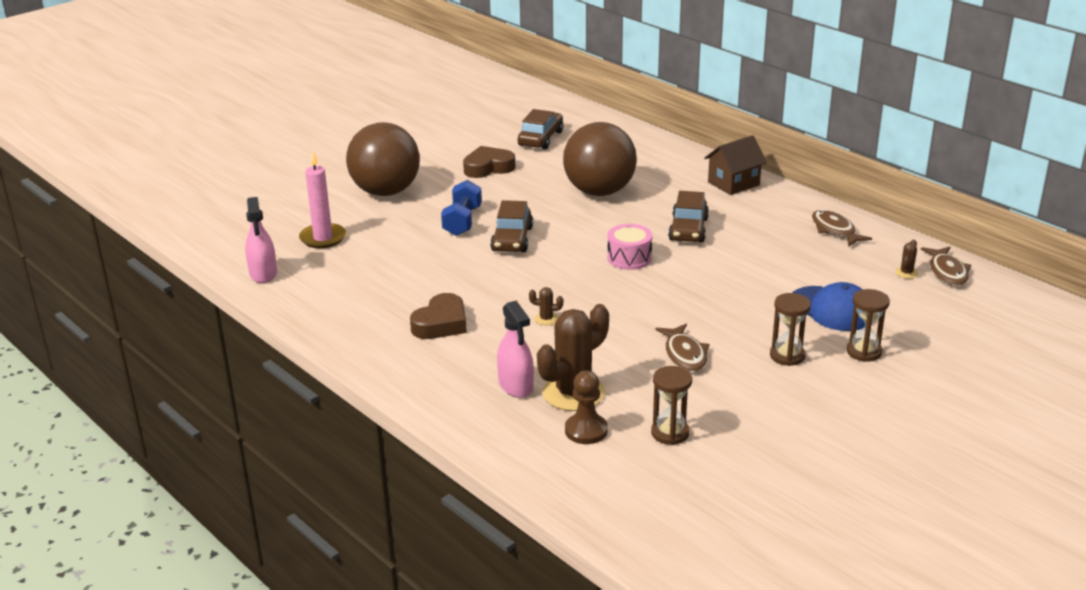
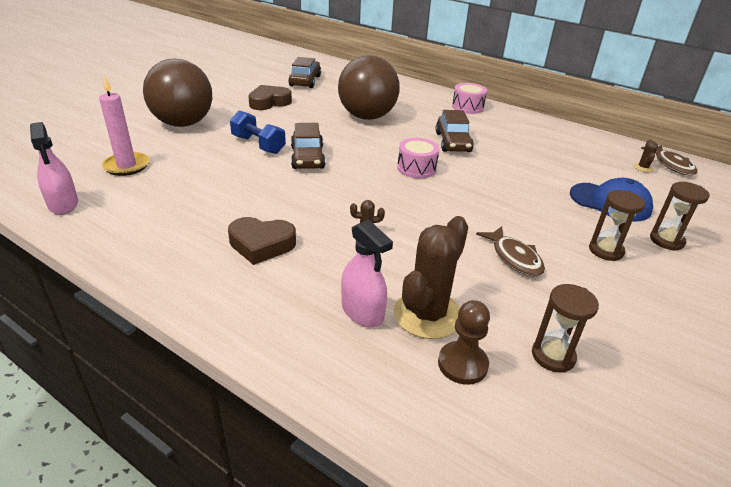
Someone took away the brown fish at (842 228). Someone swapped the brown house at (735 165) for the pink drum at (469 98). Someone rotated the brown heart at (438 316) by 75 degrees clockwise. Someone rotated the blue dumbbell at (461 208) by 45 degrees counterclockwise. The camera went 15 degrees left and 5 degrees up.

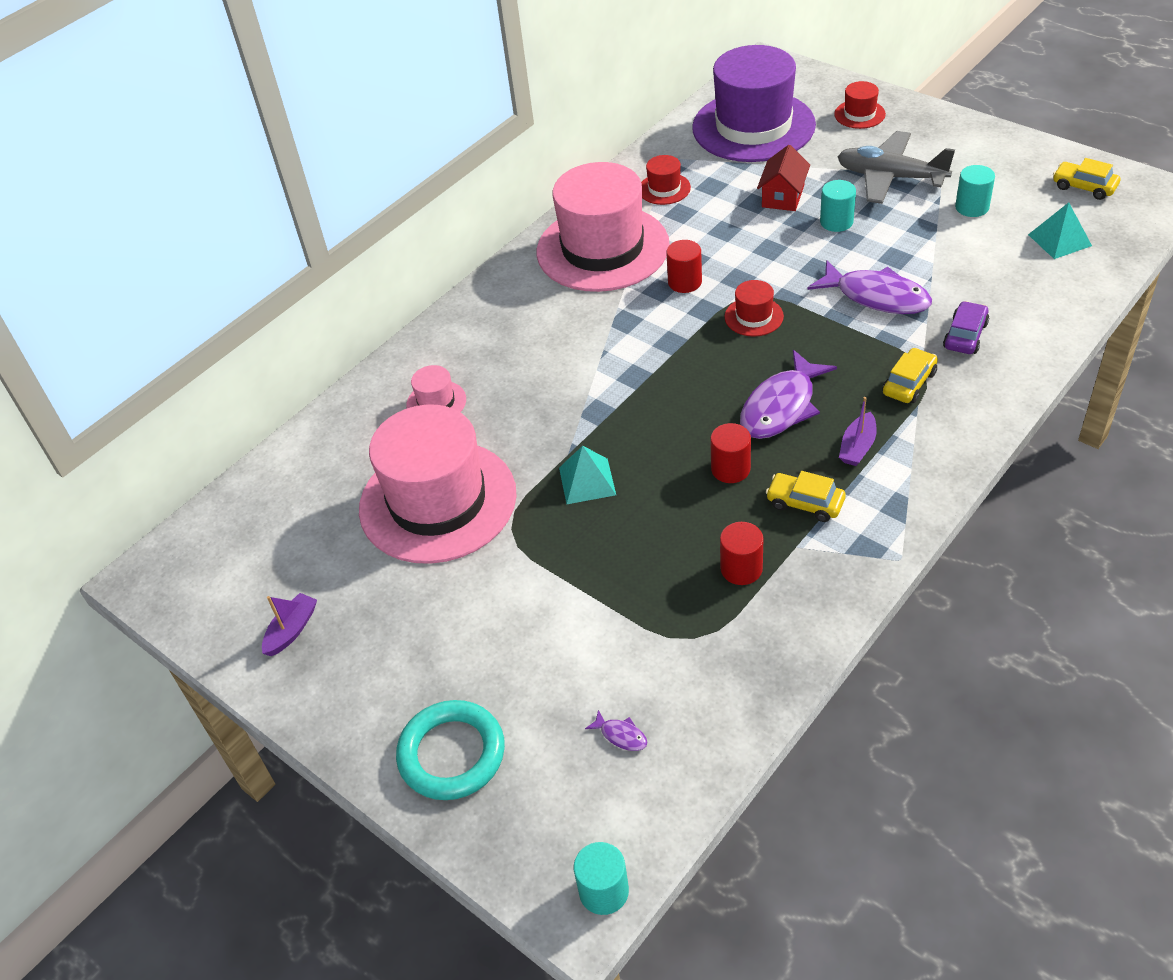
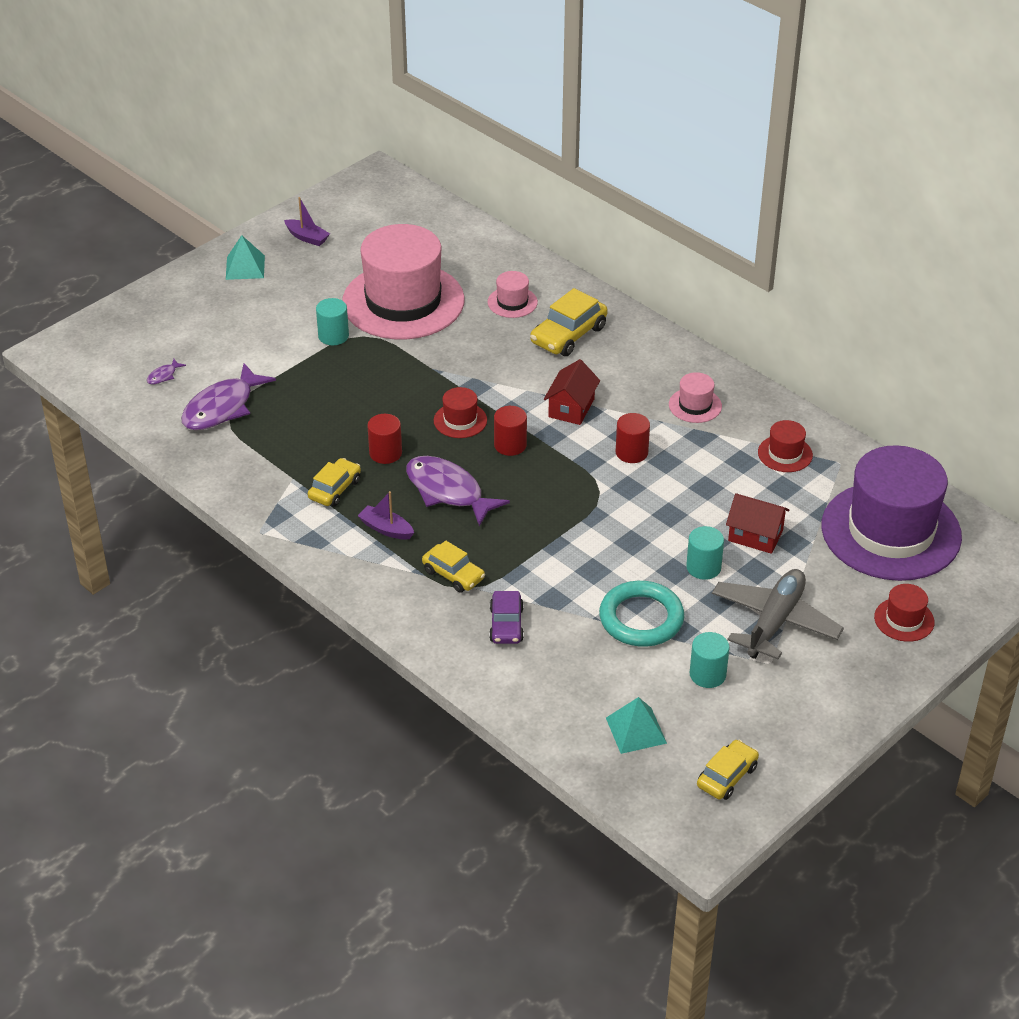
Someone put down the yellow car at (569 322). Someone put down the red house at (572 392). Someone carried the turquoise ring from (450 750) to (641 614). Someone carried the turquoise pyramid from (587 475) to (245 257). Someone carried the turquoise cylinder from (601 878) to (332 321). Someone carried the red cylinder from (742 553) to (510 431). Someone carried the red hat from (754 308) to (460 412). Someone carried the purple fish from (870 287) to (228 396). Someone rotated the purple car at (966 327) by 60 degrees clockwise. Someone scaled the pink hat at (603 227) by 0.41. The camera went 90 degrees right and 5 degrees down.

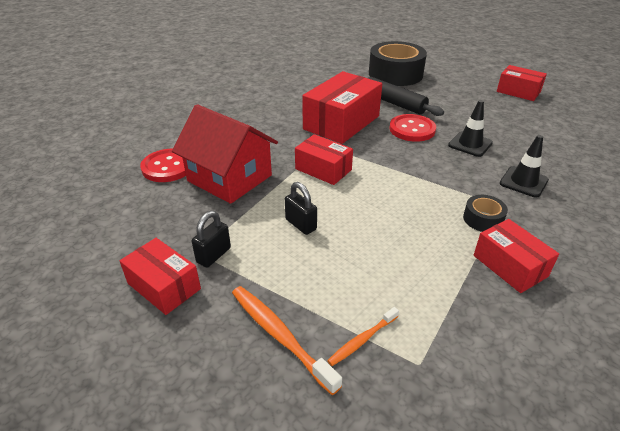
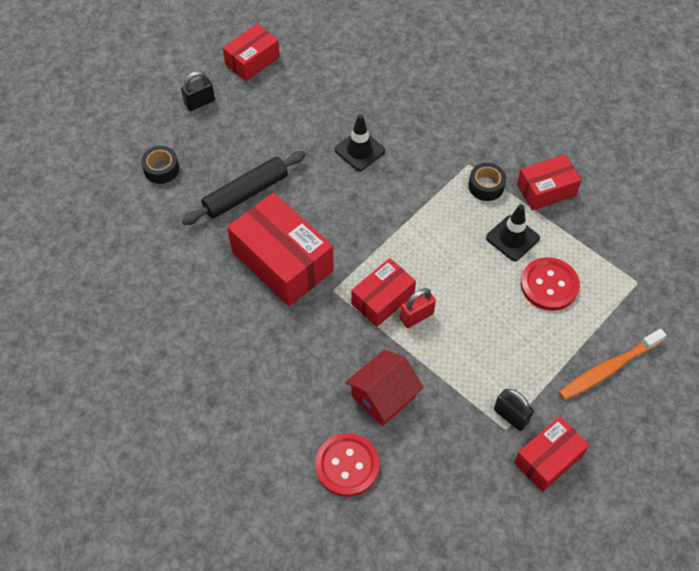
Someone took away the orange toothbrush at (363 336). Someone put down the red padlock at (418 308). Someone carried the black padlock from (301 208) to (198 91). Someone carried the red button from (412 128) to (550 284). Someone carried the black traffic cone from (524 166) to (513 232). Someone scaled the red house at (225 154) by 0.65. Someone scaled the black tape at (398 63) by 0.46. The camera went 80 degrees left and 20 degrees up.

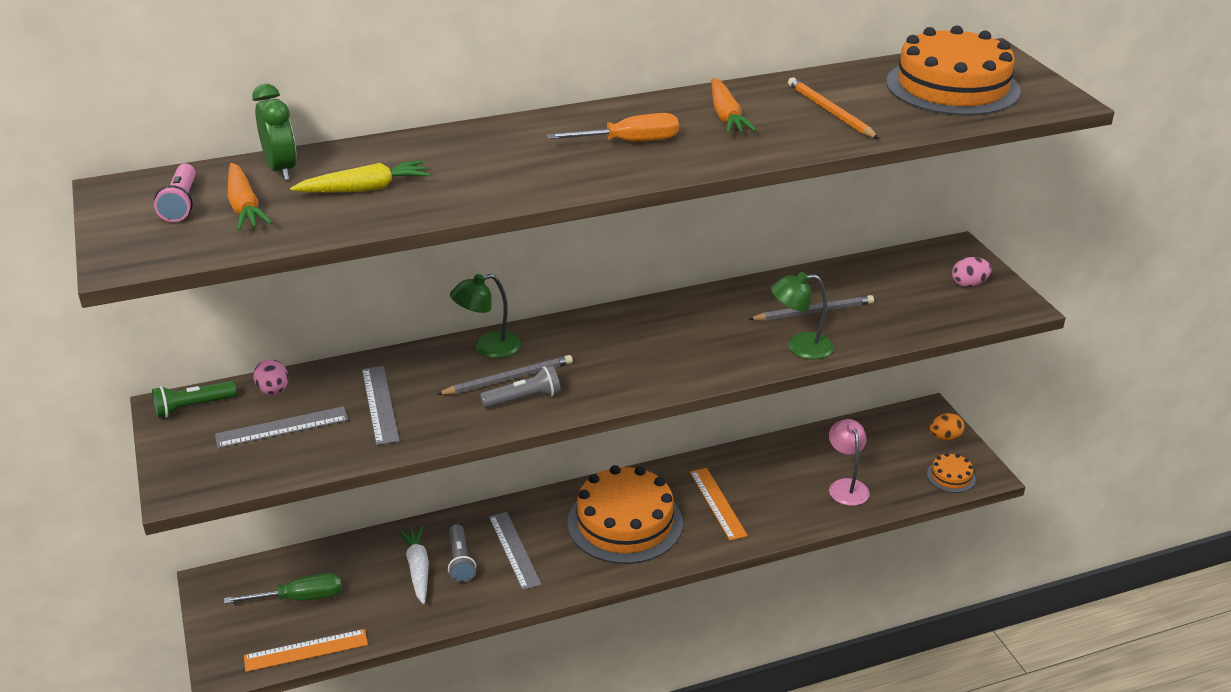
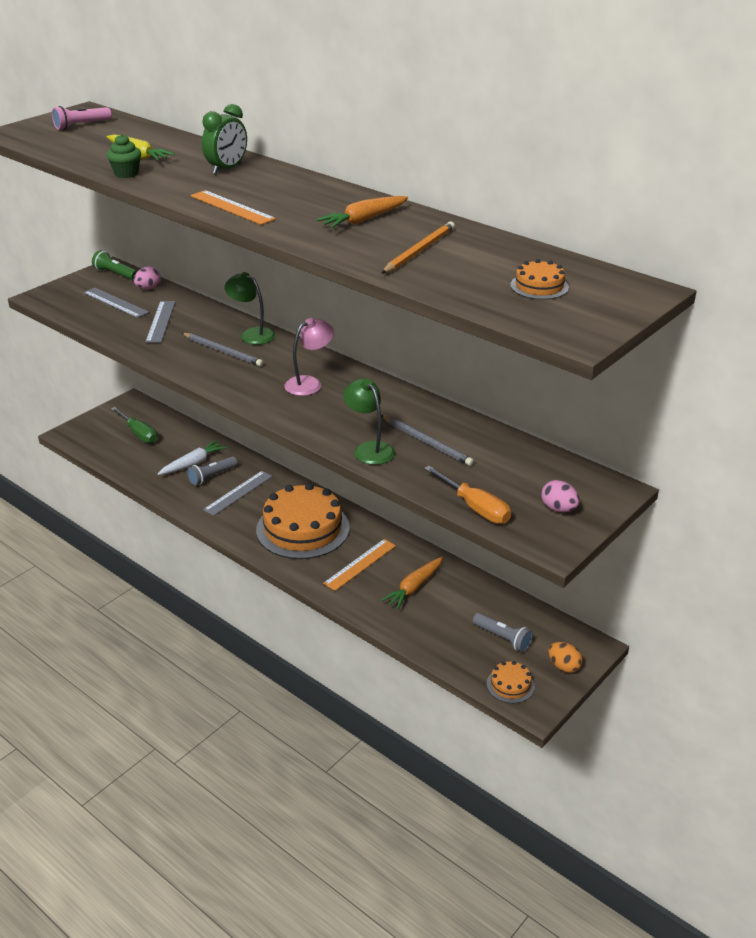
Someone put down the green cupcake at (124 156). Someone carried the orange carrot from (250 197) to (412 583). Someone carried the orange ruler from (306 650) to (233 207). Someone carried the green clock from (274 132) to (224 139). Someone carried the grey flashlight from (520 387) to (502 632). Someone carried the orange screwdriver from (613 127) to (467 495). Someone carried the pink lamp from (849 462) to (309 357). Someone rotated the grey ruler at (381 405) by 45 degrees counterclockwise. Someone scaled the orange cake at (953 70) by 0.43. The camera went 60 degrees right and 0 degrees up.

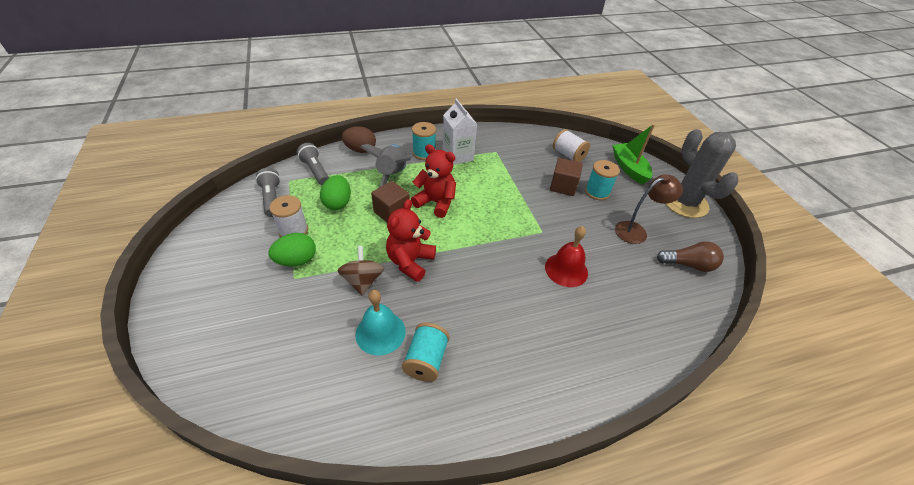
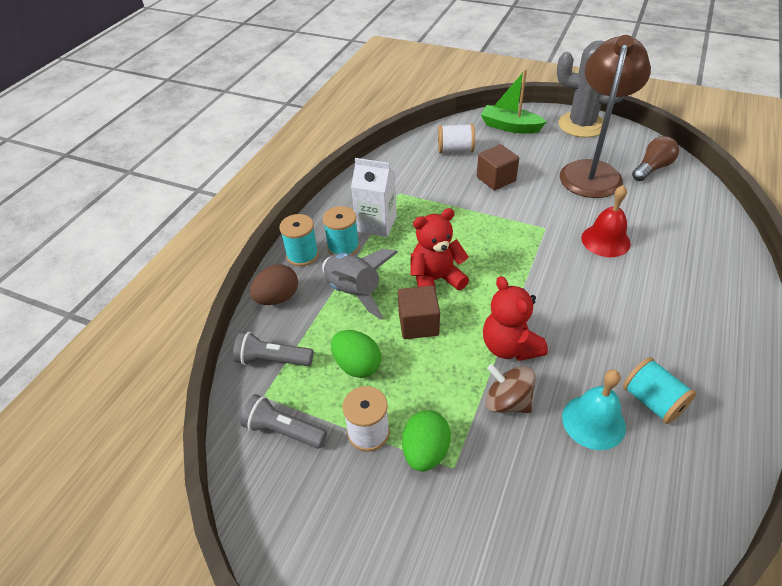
Someone carried the turquoise spool from (602 180) to (299 240). Someone scaled the brown lamp at (649 209) by 1.79. The camera went 45 degrees left and 0 degrees up.

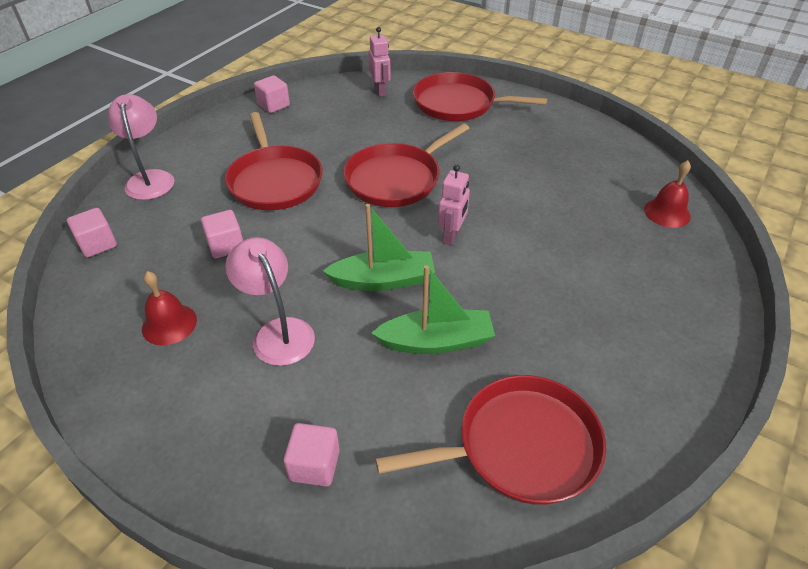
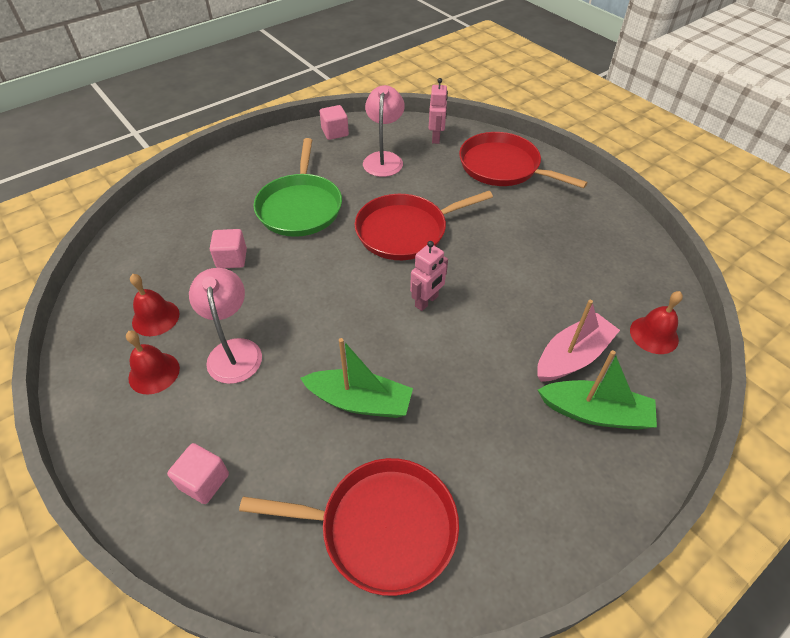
Someone took away the pink cube at (92 233). Someone put down the red bell at (153 362). Someone put down the pink boat at (578 341). Someone carried the pink lamp from (141 147) to (384 131). Someone carried the green boat from (379 247) to (597 390). Someone repainted the red pan at (274 161), which became the green pan at (298 187). The camera went 20 degrees right and 5 degrees up.

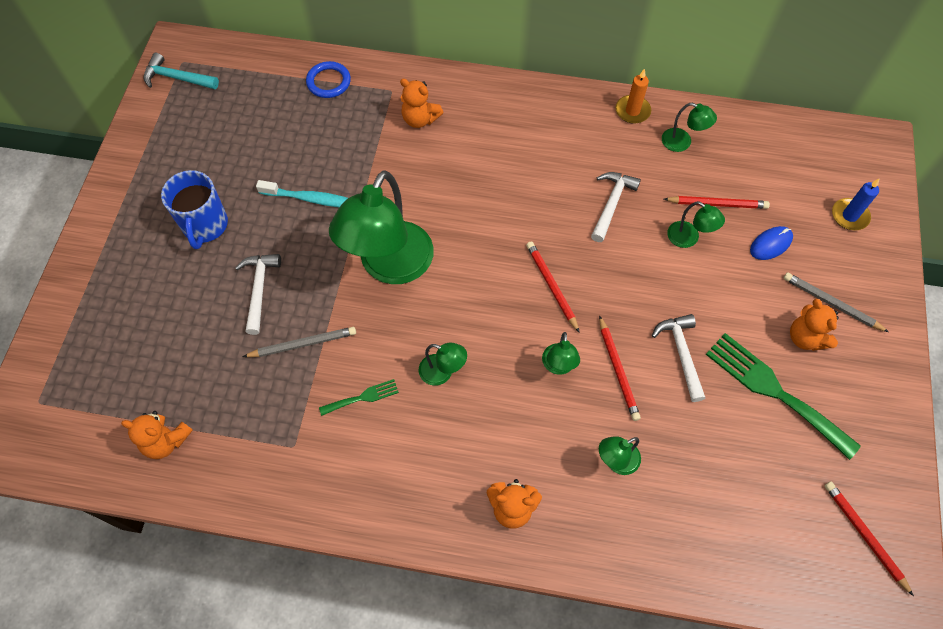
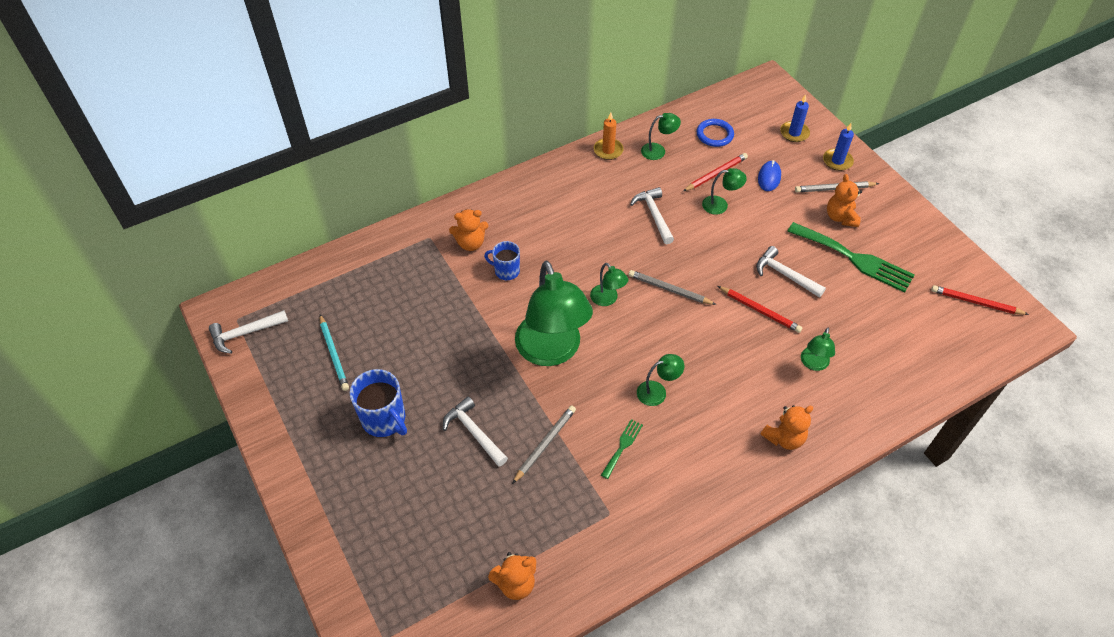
Someone took away the turquoise toothbrush at (302 193). Someone put down the turquoise pencil at (334 353). Someone put down the blue mug at (502 260). Someone put down the blue candle at (838 147). Someone carried the blue ring from (328 79) to (715 133). Someone carried the green lamp from (561 353) to (609 284). Someone repainted the turquoise hammer at (181 71), which became the white hammer at (248 332). Someone repainted the red pencil at (553 287), which became the grey pencil at (672 287). Someone rotated the green fork at (783 396) by 150 degrees counterclockwise. Someone rotated the orange teddy bear at (814 325) by 60 degrees clockwise. The camera went 40 degrees left and 10 degrees down.

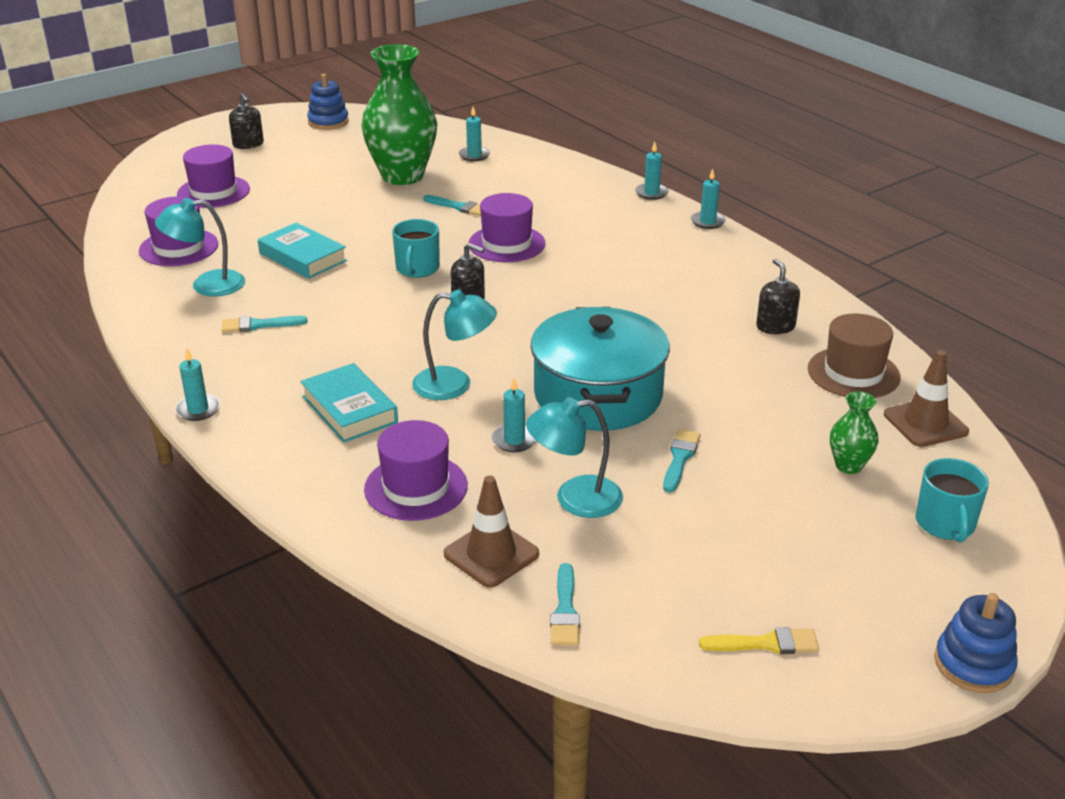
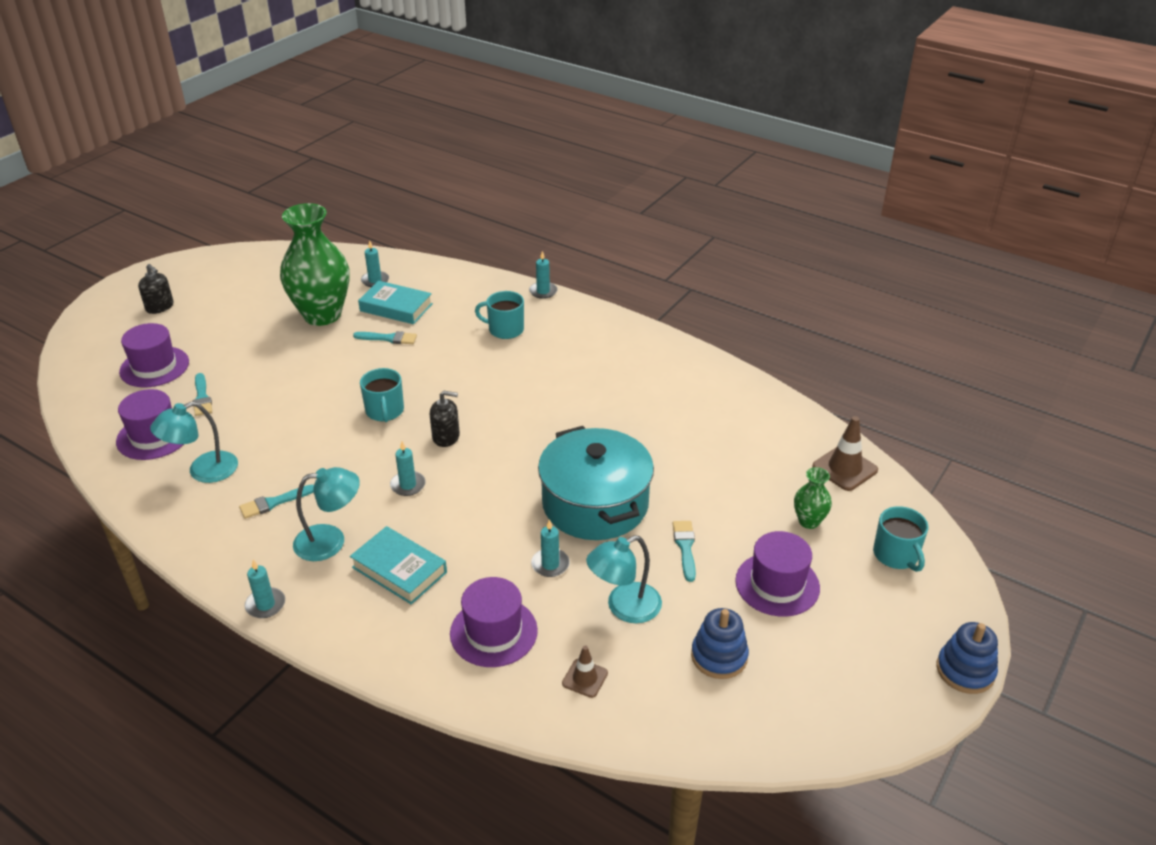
Someone took away the yellow brush at (759 640). Someone took away the black soap dispenser at (778 296). Someone took away the brown hat at (854 355). Someone put down the turquoise mug at (499 315). Someone carried the turquoise book from (302 250) to (395 302). Someone carried the blue stacking toy from (328 102) to (720 643). Someone carried the turquoise lamp from (454 345) to (326 514). Someone carried the purple hat from (507 227) to (777 574). Someone carried the turquoise brush from (565 604) to (202 394). Someone carried the turquoise candle from (708 199) to (408 468). Someone scaled the brown traffic cone at (491 531) by 0.61. The camera went 20 degrees left and 5 degrees up.

